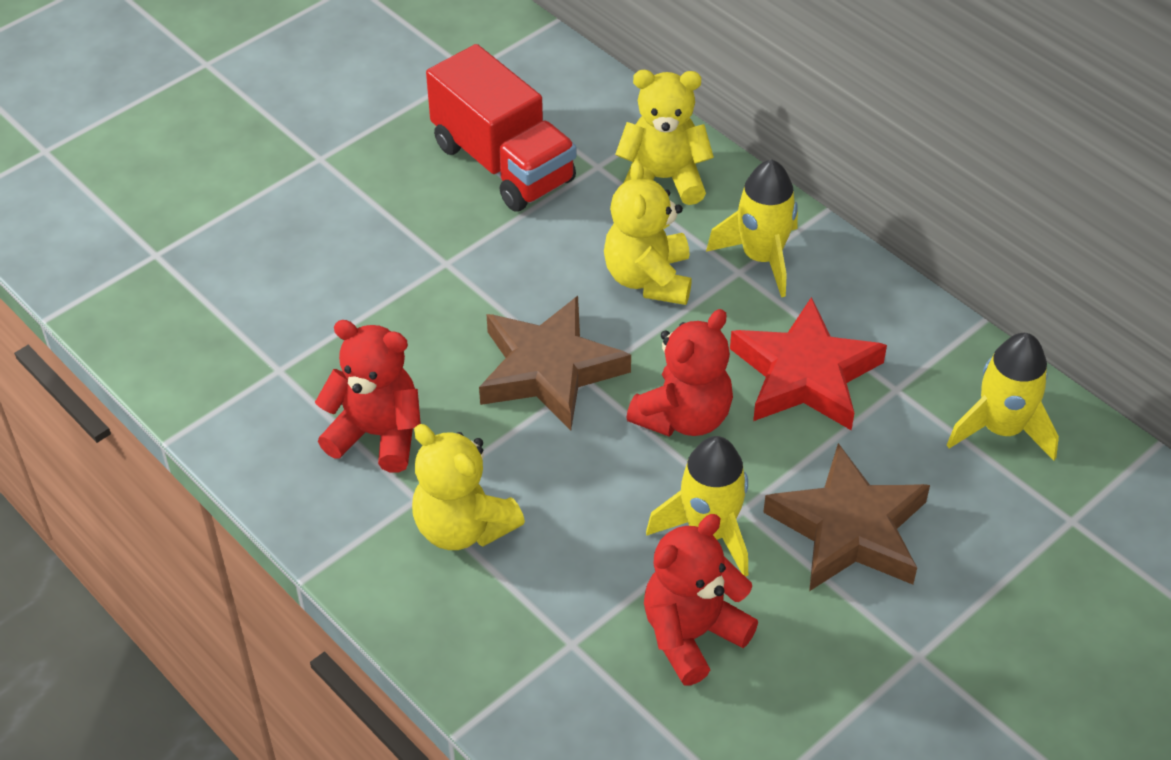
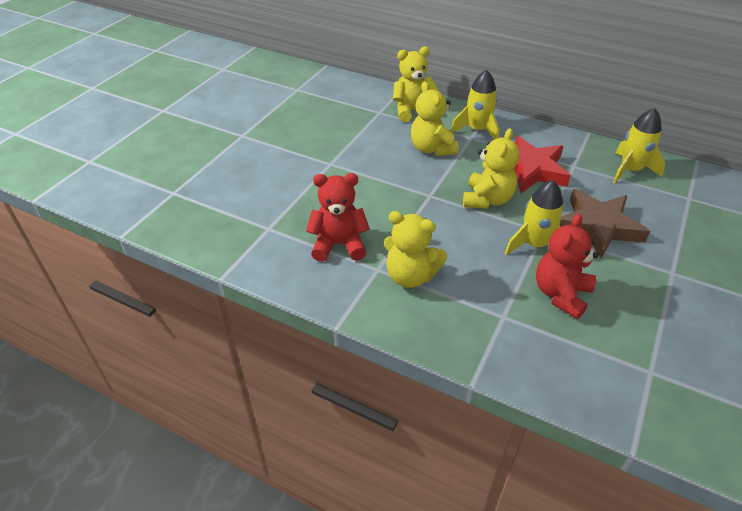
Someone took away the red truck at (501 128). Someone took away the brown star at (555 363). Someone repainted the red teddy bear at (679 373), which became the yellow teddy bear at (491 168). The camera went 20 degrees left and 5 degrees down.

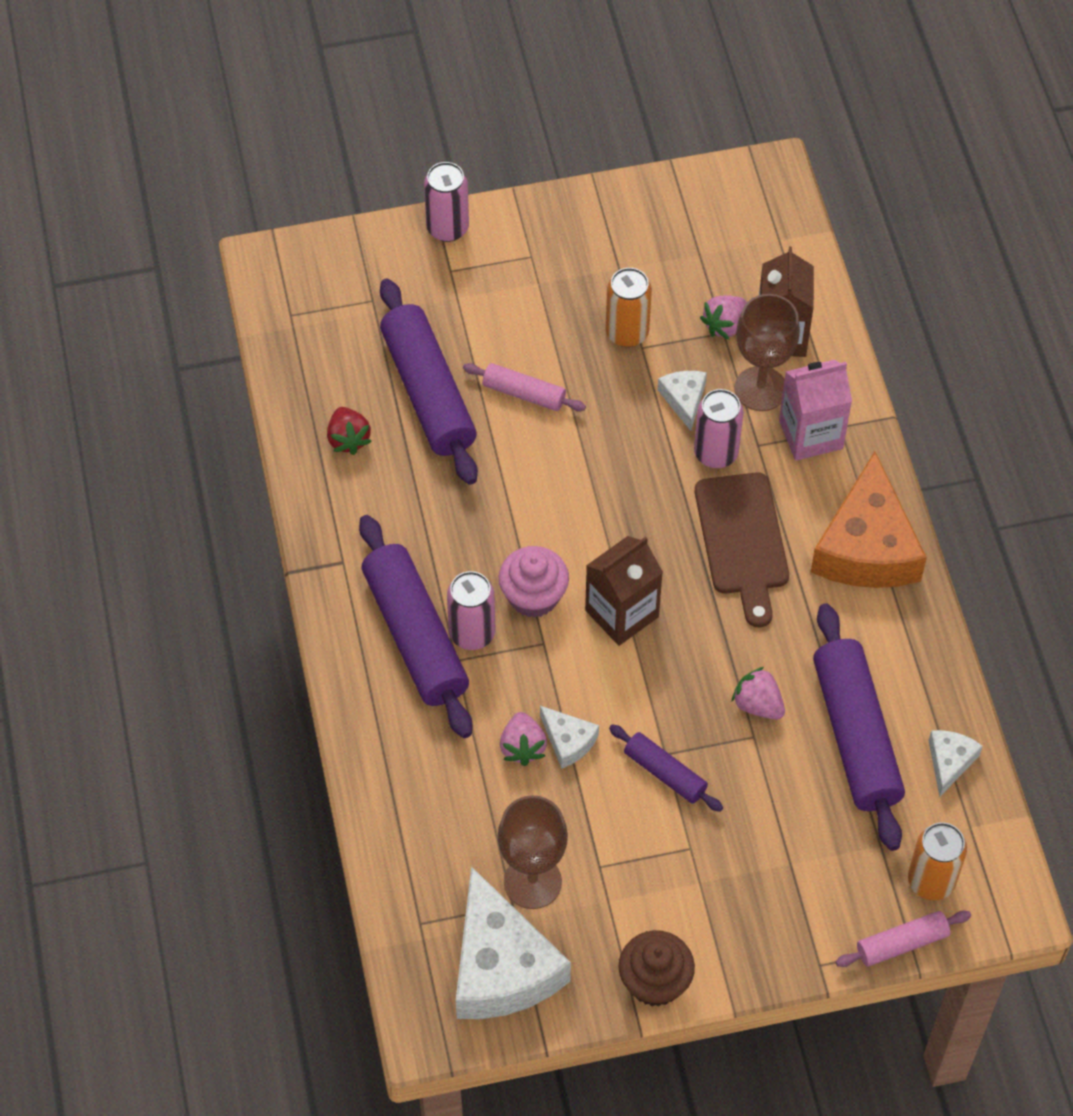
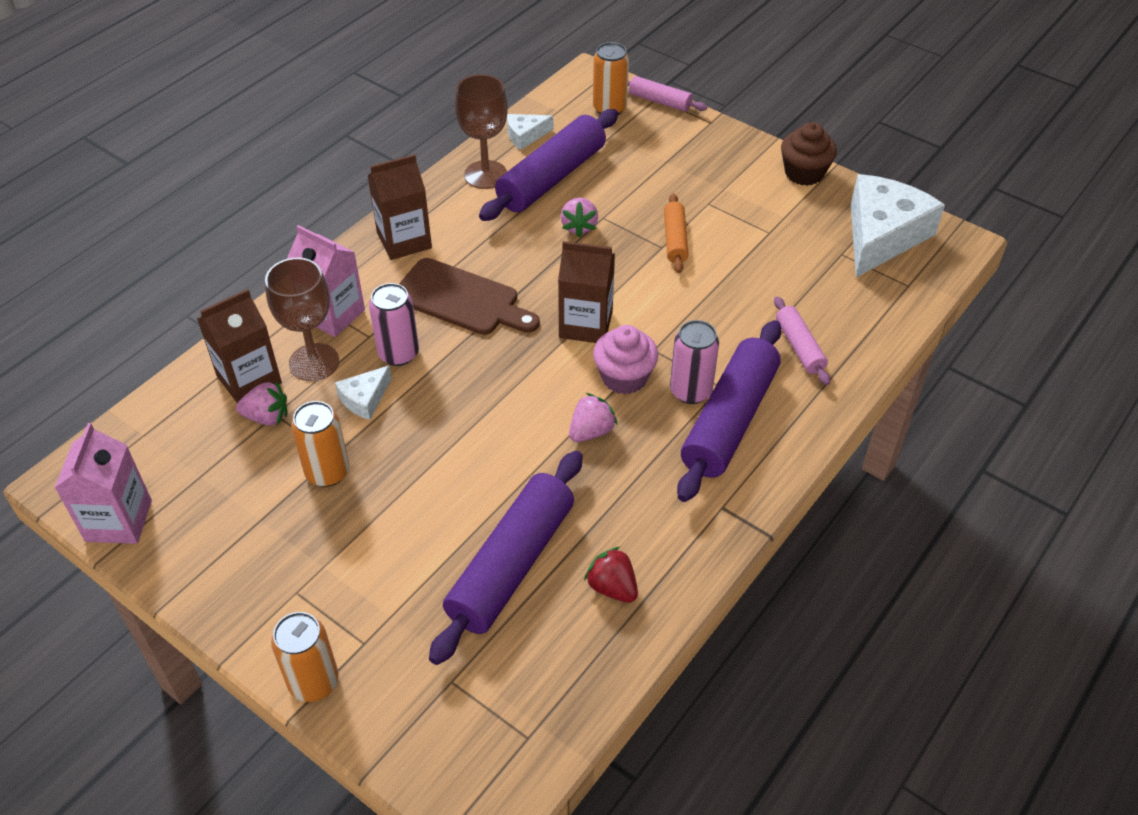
Someone took away the white cheese at (569 737). Someone put down the pink carton at (103 483). Someone carried the pink rolling pin from (524 387) to (802 340). Someone carried the brown goblet from (533 852) to (481 131). Someone carried the pink strawberry from (523 739) to (593 417). Someone swapped the orange cheese at (869 520) for the brown carton at (399 207). Someone repainted the pink can at (446 202), which became the orange can at (305 657). Someone repainted the purple rolling pin at (666 768), which became the orange rolling pin at (676 233). Someone rotated the red strawberry at (349 431) by 75 degrees counterclockwise. Someone rotated the brown cutting board at (742 549) by 75 degrees clockwise. The camera went 130 degrees left and 10 degrees down.

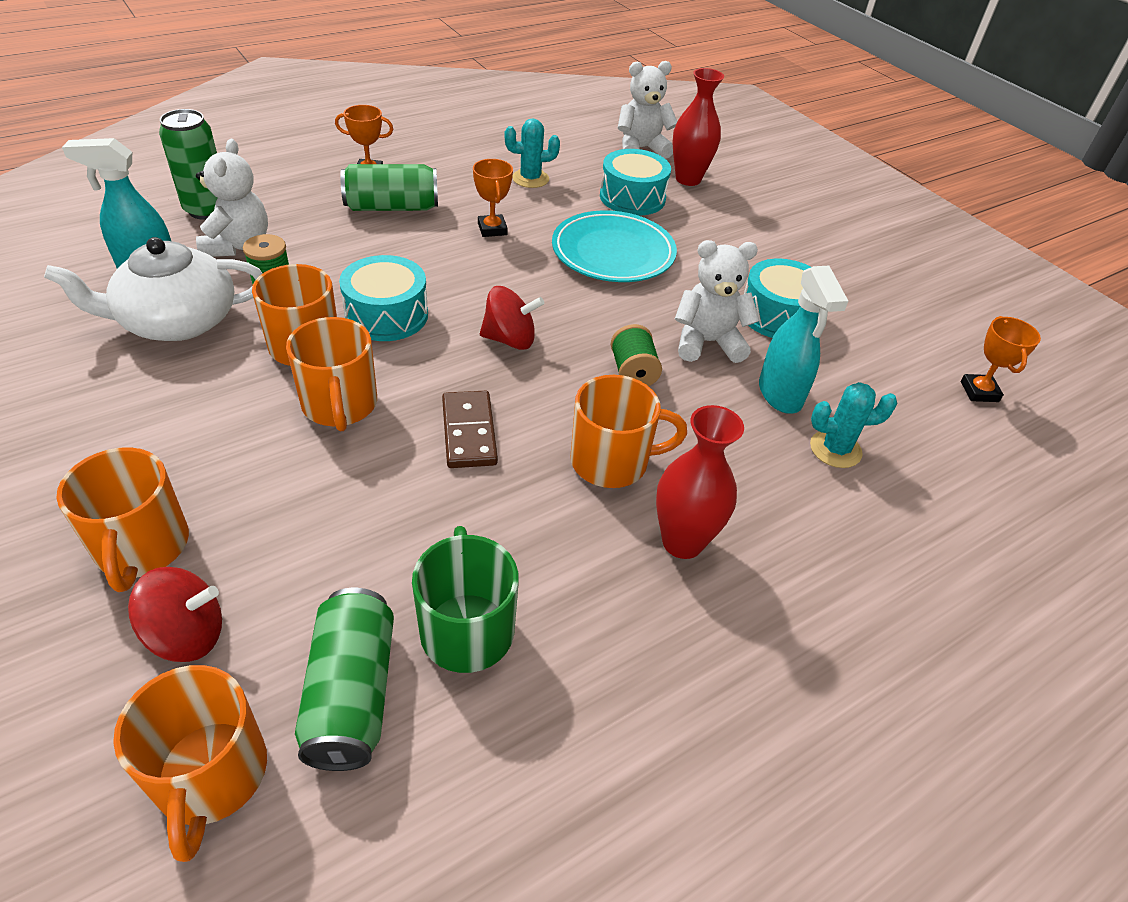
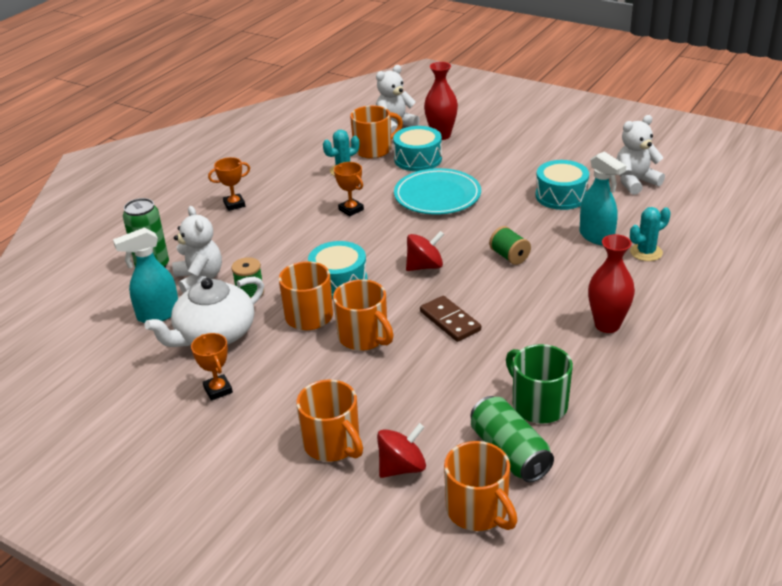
Someone took away the green can at (389 187). Someone carried the orange mug from (628 431) to (376 132). Someone carried the white teddy bear from (717 301) to (641 155). Someone carried the orange trophy from (1001 359) to (212 367). The camera went 20 degrees left and 10 degrees down.

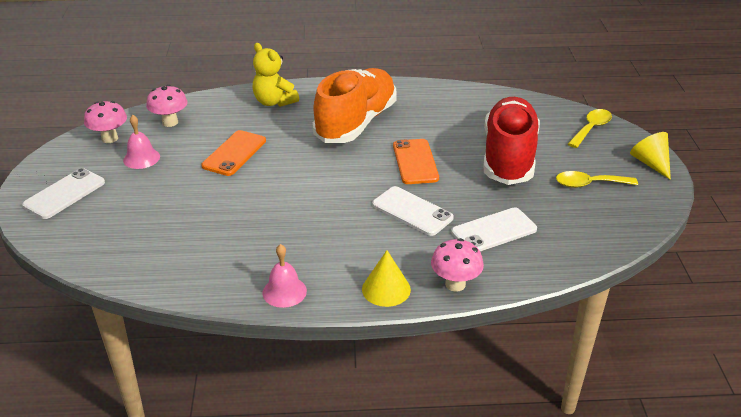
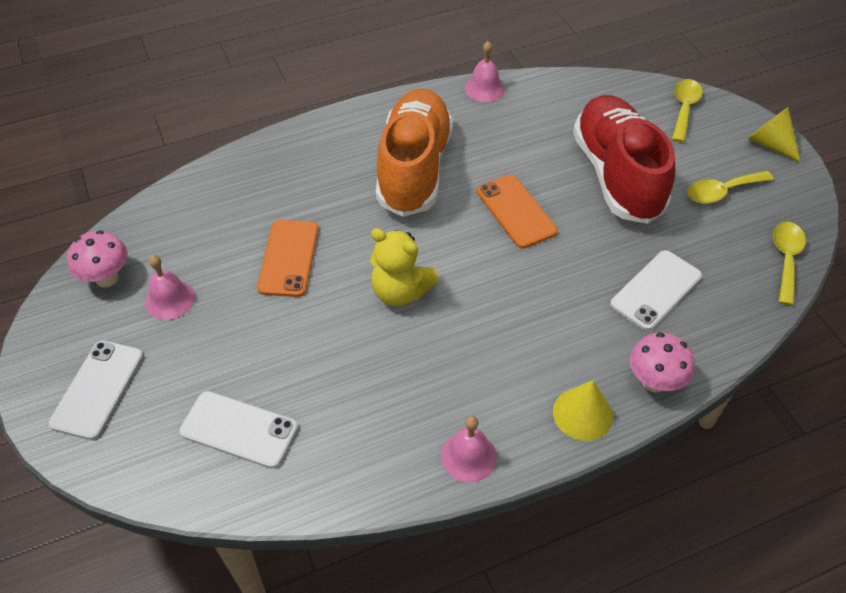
Someone took away the pink mushroom at (167 106). Someone put down the pink bell at (485 71). Someone put down the yellow spoon at (789 264). Someone carried the yellow teddy bear from (276 75) to (404 267). Someone carried the white phone from (413 211) to (239 429). The camera went 20 degrees left and 15 degrees up.

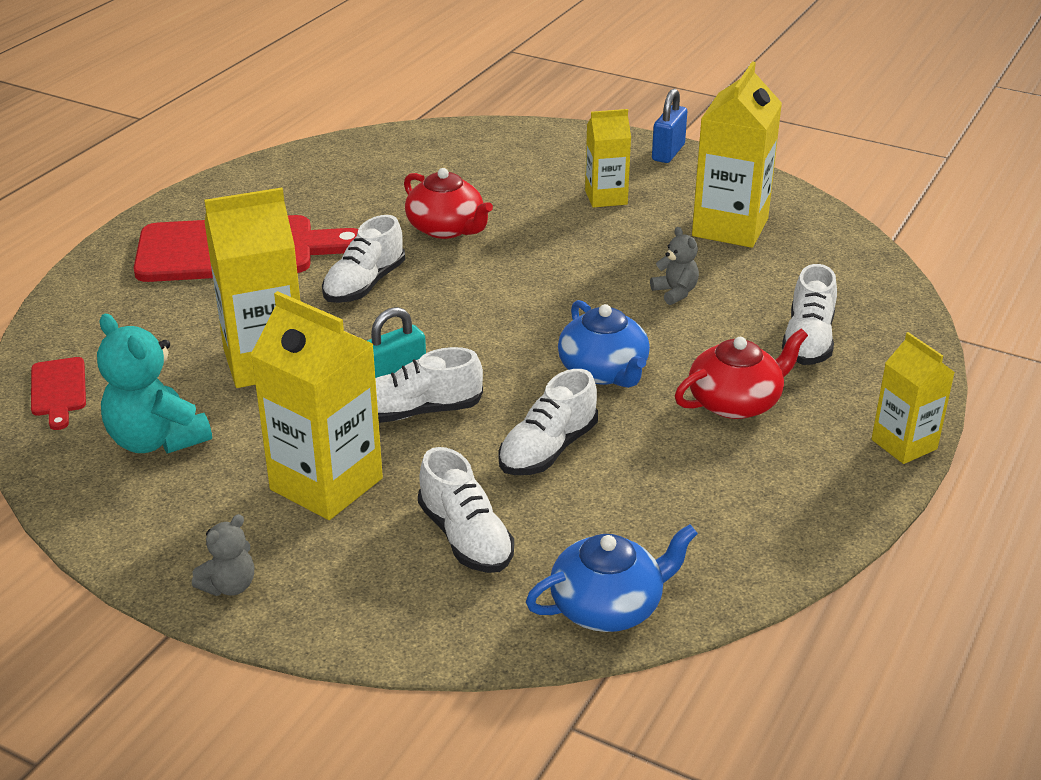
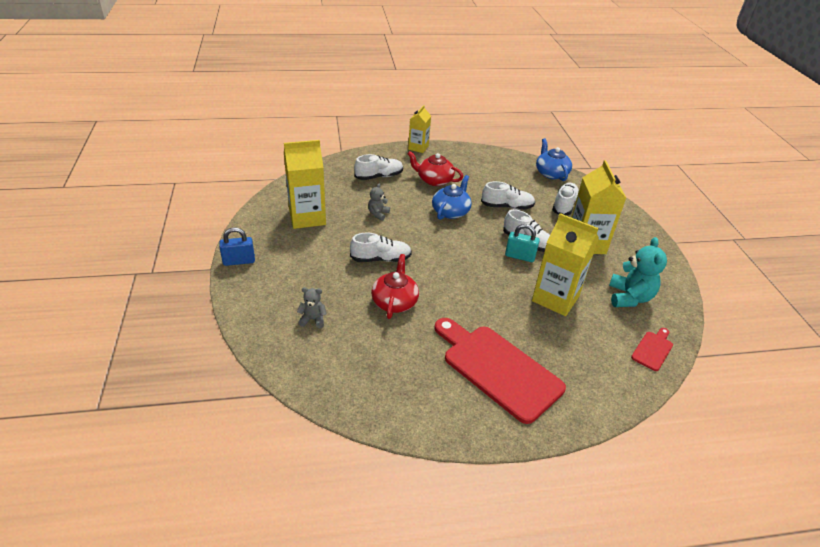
Someone took away the yellow carton at (608 158). Someone carried the grey teddy bear from (223 555) to (311 307). Someone carried the white shoe from (363 259) to (381 247). Someone rotated the blue teapot at (612 578) by 45 degrees clockwise. The camera went 130 degrees left and 5 degrees up.

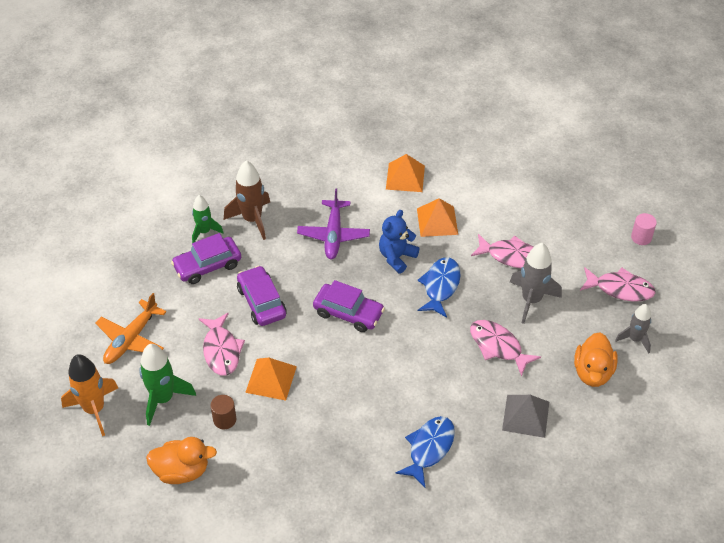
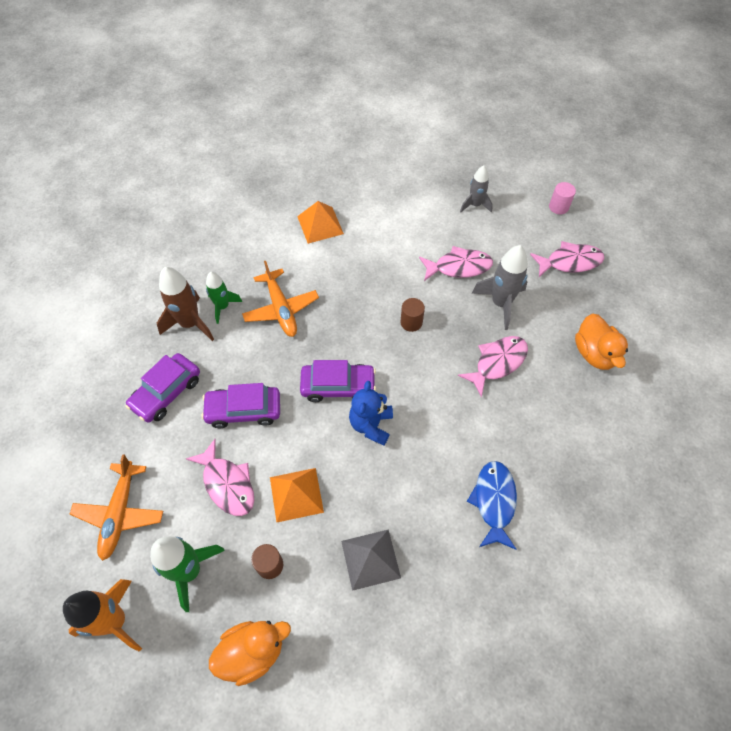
Someone took away the orange pyramid at (437 217). Someone carried the green rocket from (208 219) to (224 298). Someone carried the blue teddy bear from (399 241) to (371 413). Someone carried the grey pyramid from (525 416) to (371 560). Someone carried the grey rocket from (633 328) to (476 189). Someone swapped the blue fish at (439 287) for the brown cylinder at (412 315). Someone repainted the purple plane at (333 223), which became the orange plane at (280 299). Someone rotated the purple car at (262 296) by 45 degrees counterclockwise. Someone rotated the pink fish at (505 348) by 120 degrees clockwise. The camera went 25 degrees left and 10 degrees up.

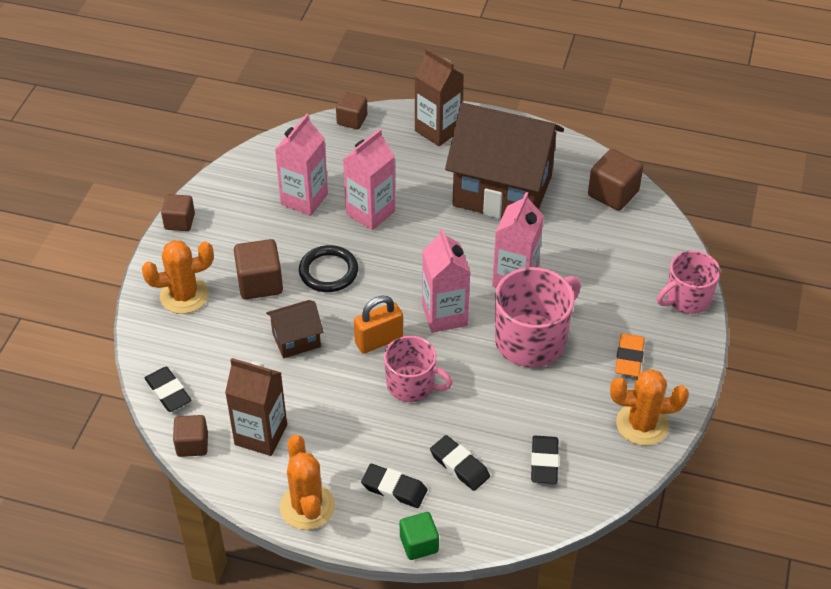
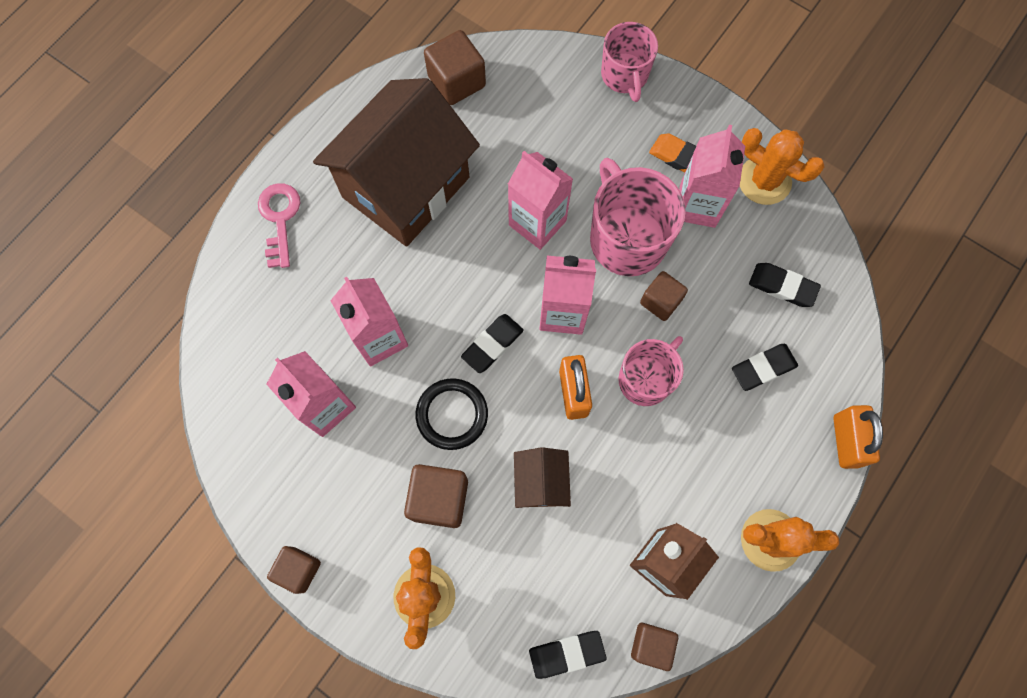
Someone put down the pink carton at (712 176). Someone carried the brown cube from (351 110) to (664 296). Someone carried the black eraser from (394 486) to (492 343). Someone swapped the green cube at (419 536) for the orange padlock at (858 437). Someone swapped the brown carton at (439 97) for the pink key at (279 225). Someone rotated the orange cactus at (649 407) by 75 degrees counterclockwise. The camera went 70 degrees left and 25 degrees up.

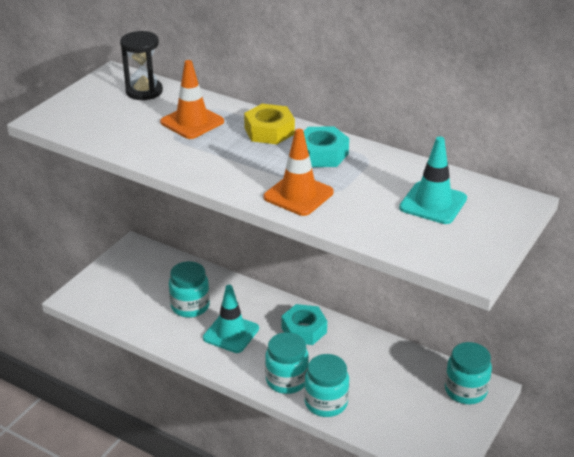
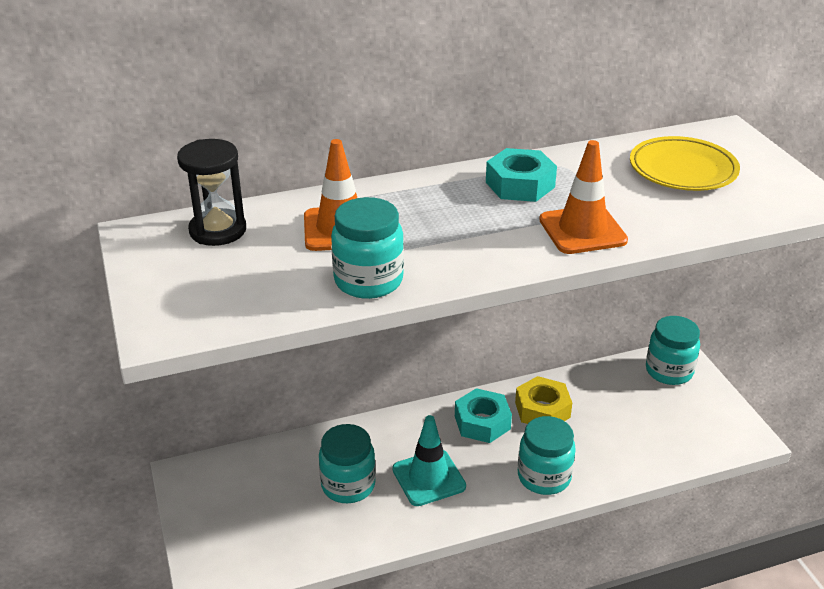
Someone carried the yellow nut from (269 124) to (543 400). Someone carried the turquoise jar from (326 385) to (367 248). Someone swapped the turquoise traffic cone at (433 180) for the yellow plate at (685 163). The camera went 50 degrees left and 0 degrees up.

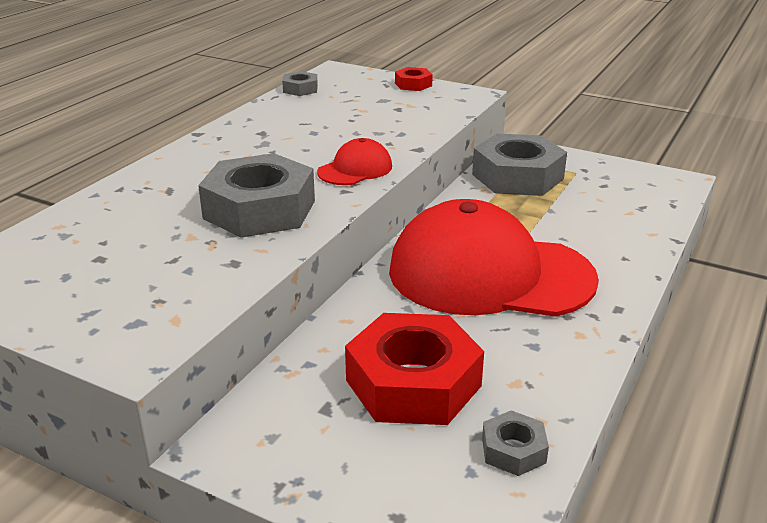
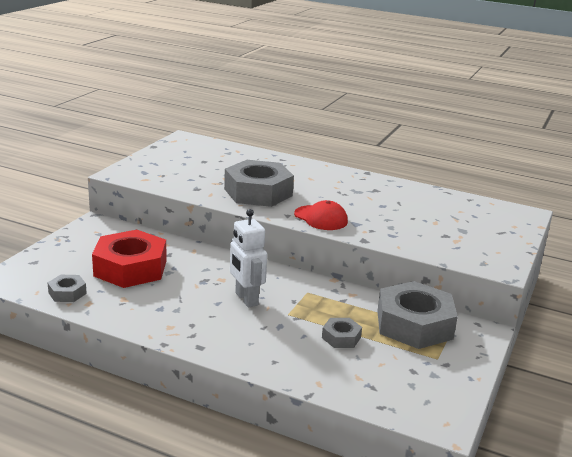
Someone took away the red nut at (414 79). Someone carried the grey nut from (300 83) to (342 333). Someone swapped the red cap at (494 258) for the white robot at (248 258). The camera went 85 degrees right and 5 degrees down.

